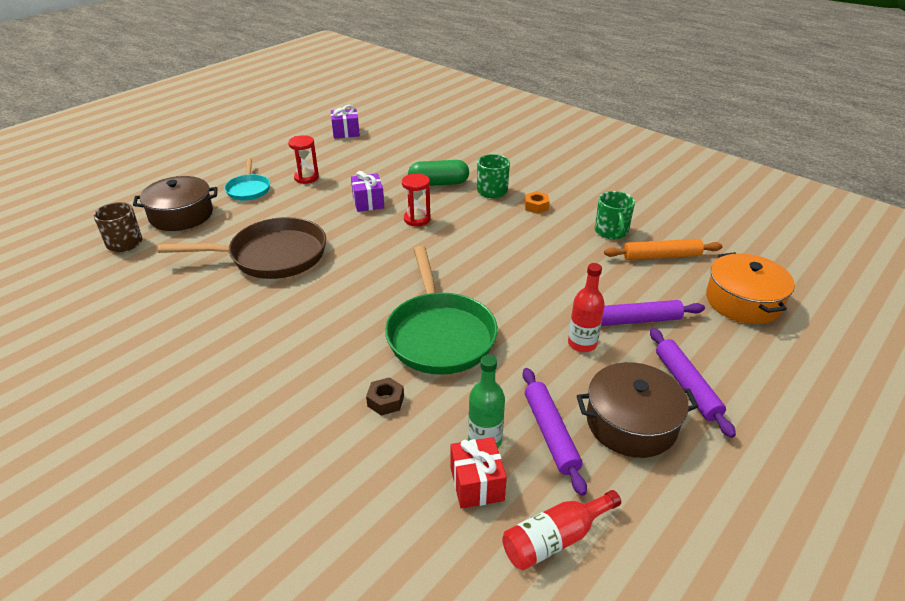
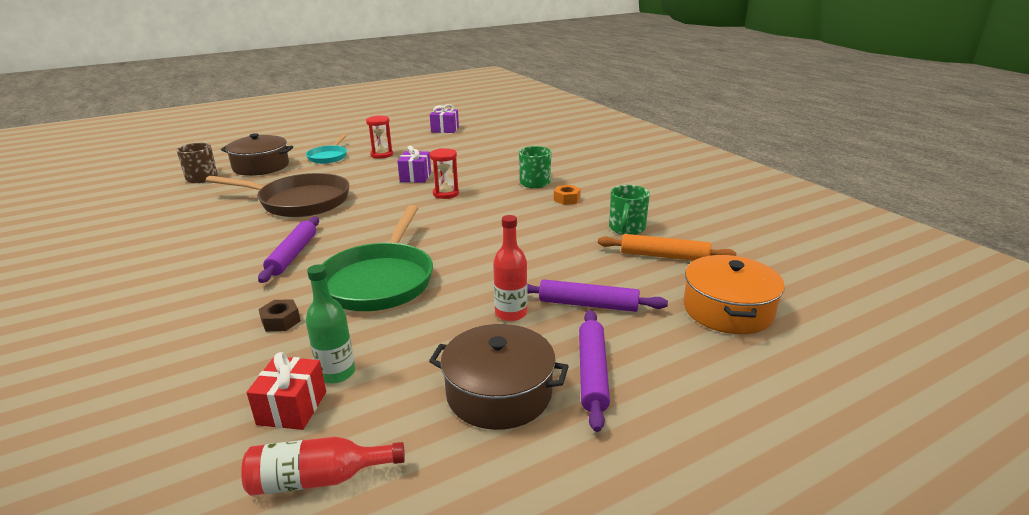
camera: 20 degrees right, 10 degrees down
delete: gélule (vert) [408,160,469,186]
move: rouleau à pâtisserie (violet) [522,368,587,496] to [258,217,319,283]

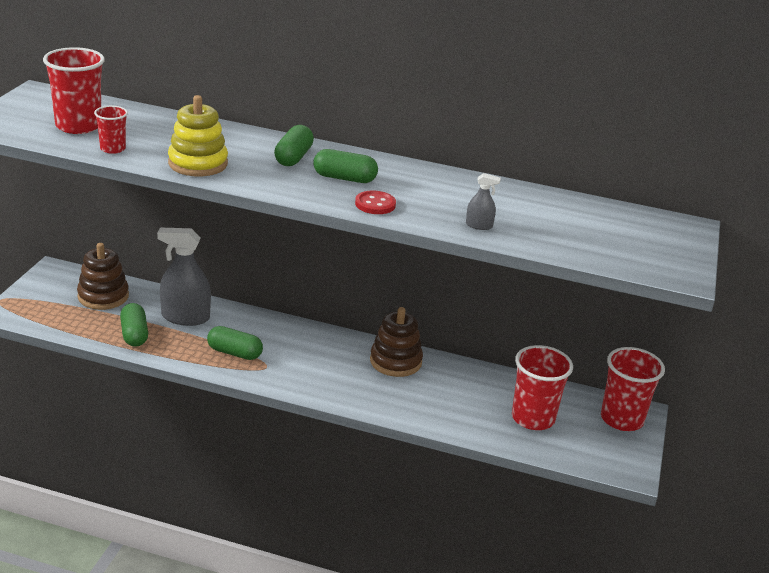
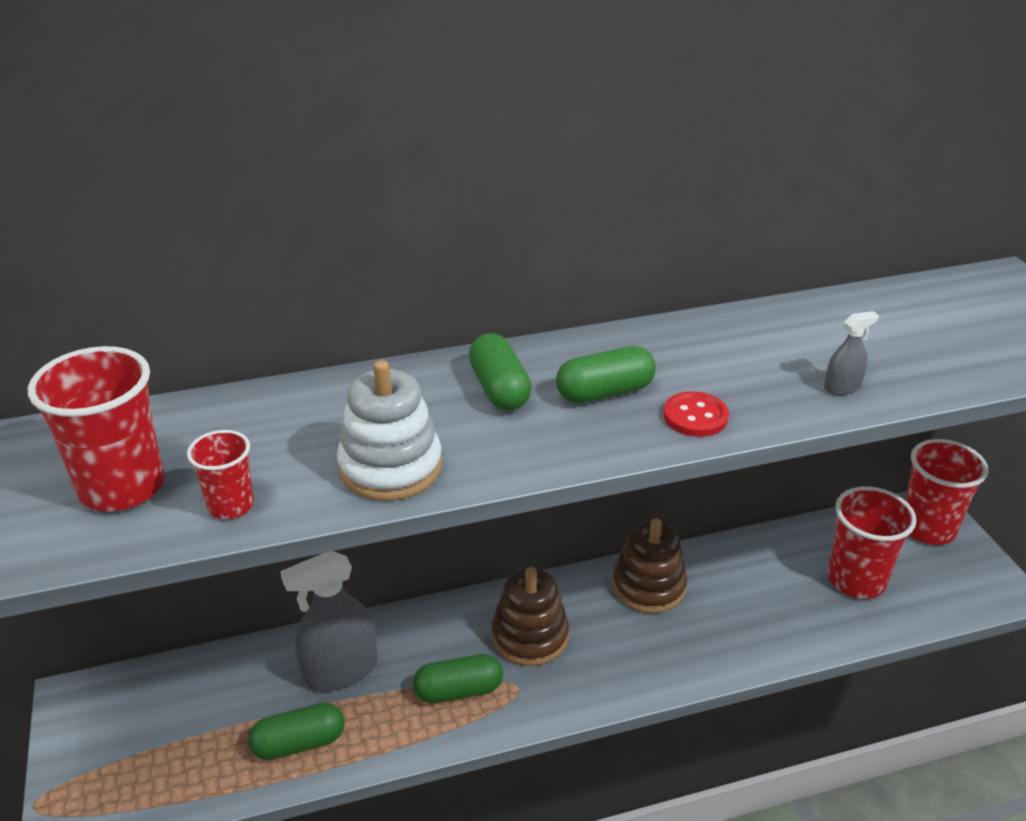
camera: 30 degrees left, 5 degrees up
move: jouet à empiler (marron) [77,243,129,310] to [492,567,569,666]
recolor: jouet à empiler (jaune) [168,95,228,176] to jouet à empiler (blanc) [337,360,442,501]
rotate: gélule (vert) [120,303,148,347] = [248,703,345,760] 60 degrees counterclockwise

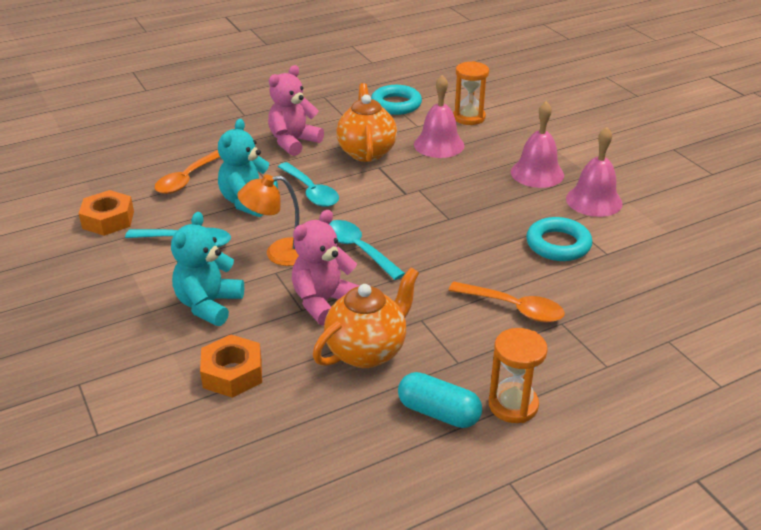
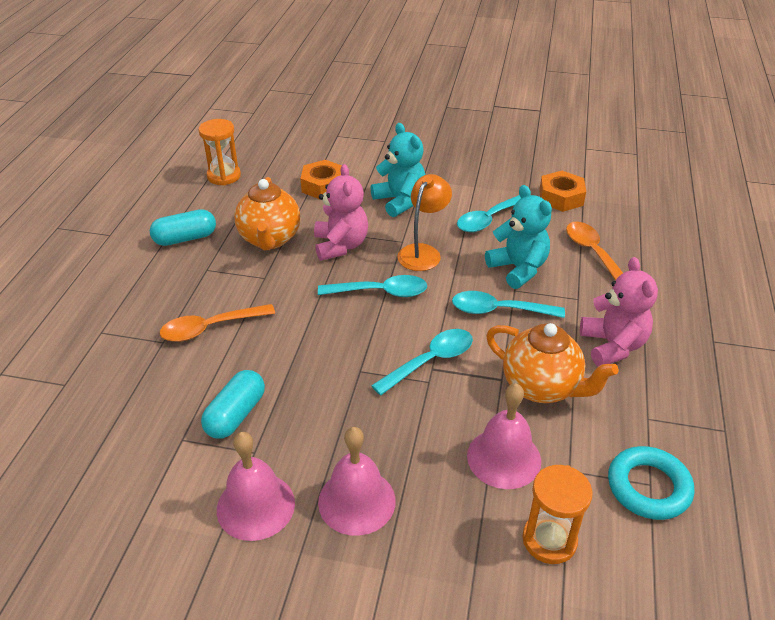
camera: 130 degrees right, 5 degrees up
insert: cuillère (turquoise) [371,329,473,395]
move: sablier (orange) [489,328,548,423] to [198,119,241,185]
replace: anneau (turquoise) [526,217,592,261] to gélule (turquoise) [201,370,265,439]

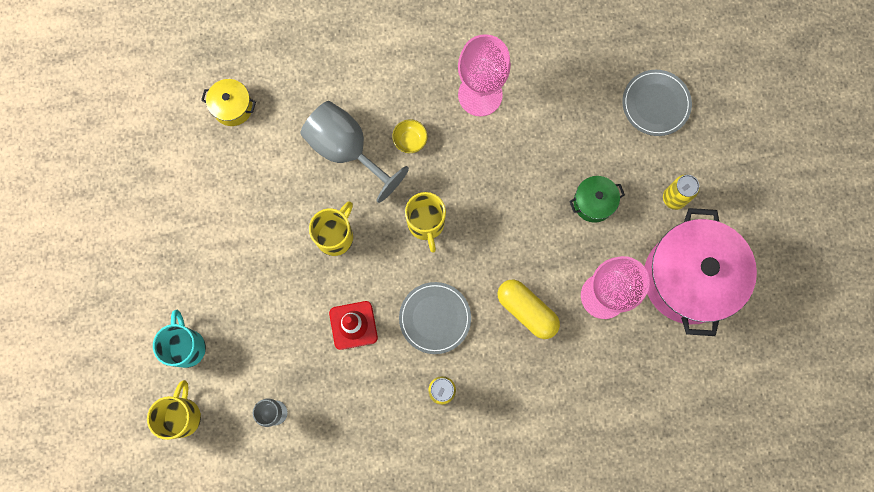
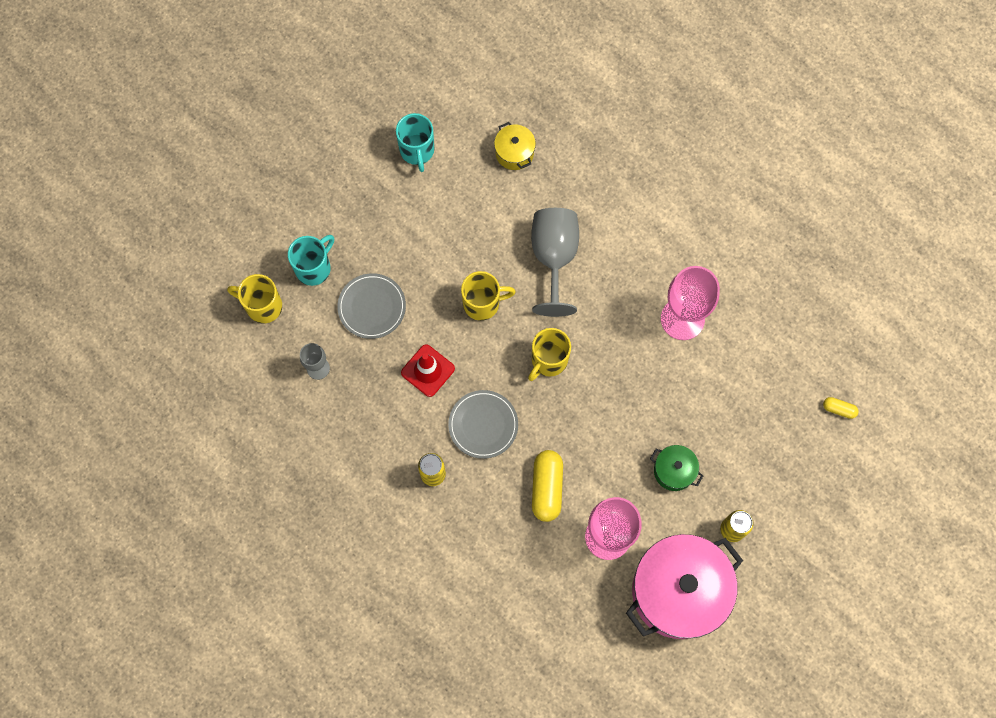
camera: 50 degrees right, 5 degrees down
delete: bol (jaune) [392,119,428,153]
insert: tasse (turquoise) [396,113,434,172]; gélule (jaune) [823,397,859,419]
move: assiette (gris) [622,70,692,136] to [337,273,406,339]
rotate: tasse (jaune) [147,380,201,440] = [227,274,282,324] 135 degrees counterclockwise

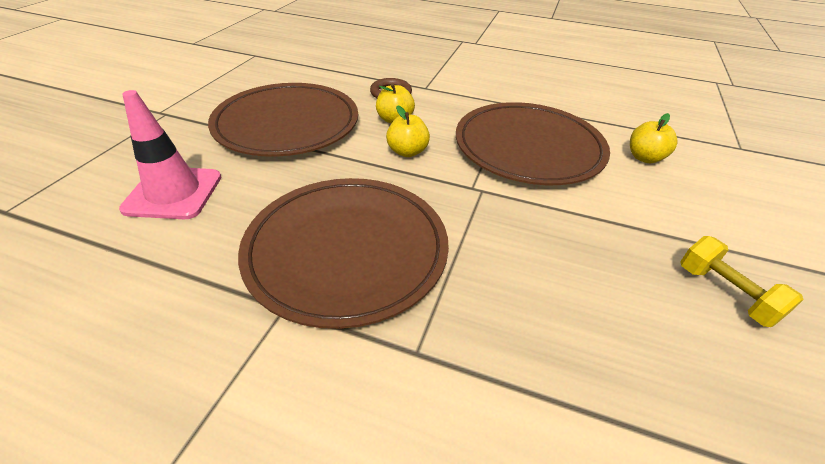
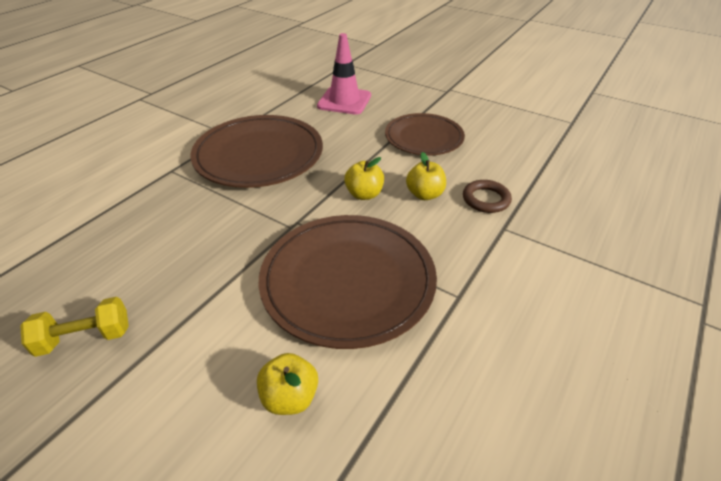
camera: 105 degrees right, 0 degrees up
resize: assiette (marron) [208,83,358,157] = [385,113,465,156] x0.64

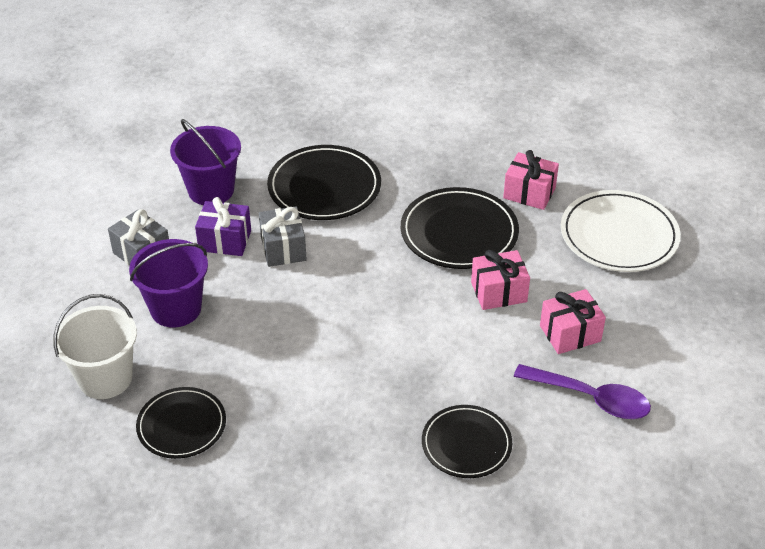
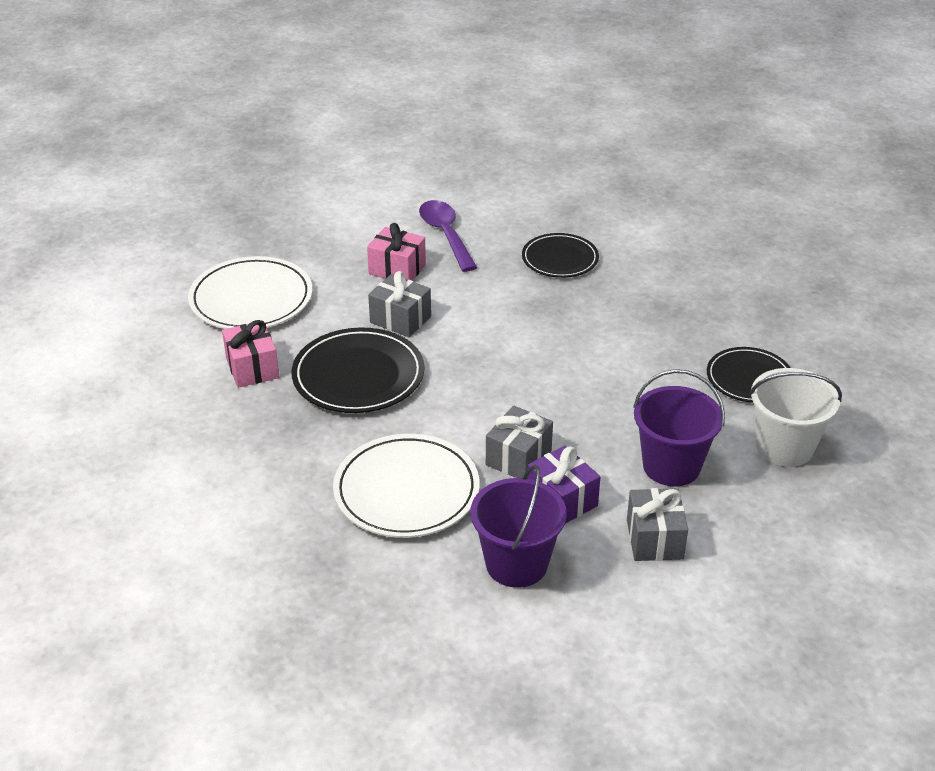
camera: 135 degrees left, 5 degrees down
recolor: assiette (noir) [267,145,381,220] to assiette (blanc) [333,434,480,538]; cadeau (rose) [471,250,530,310] to cadeau (gris) [368,271,431,337]

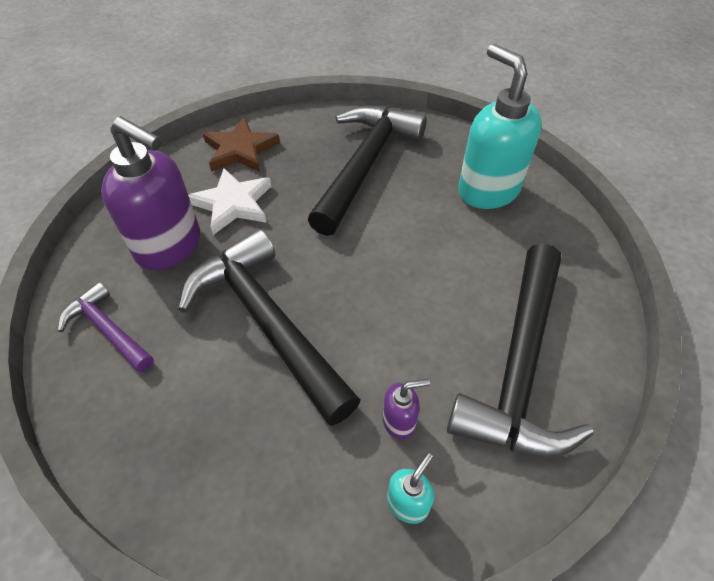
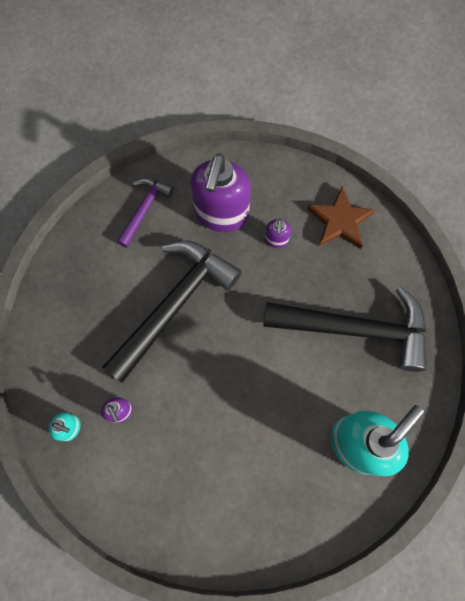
camera: 75 degrees right, 20 degrees up
delete: marteau (noir) [447,243,593,458]
replace: étoile (blanc) [188,168,271,235] to distributeur de savon (violet) [265,219,291,248]

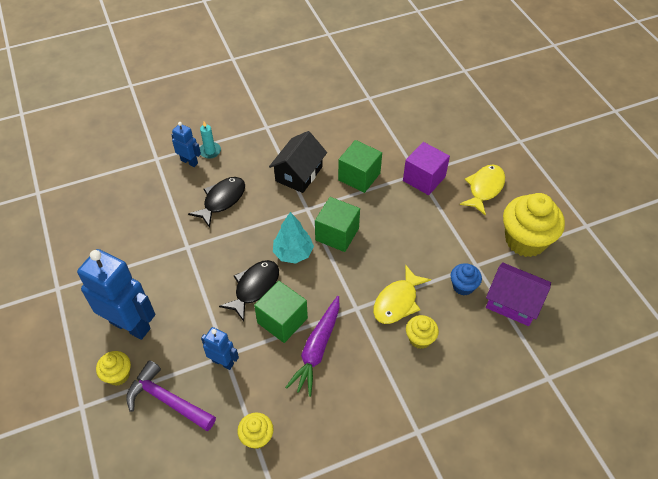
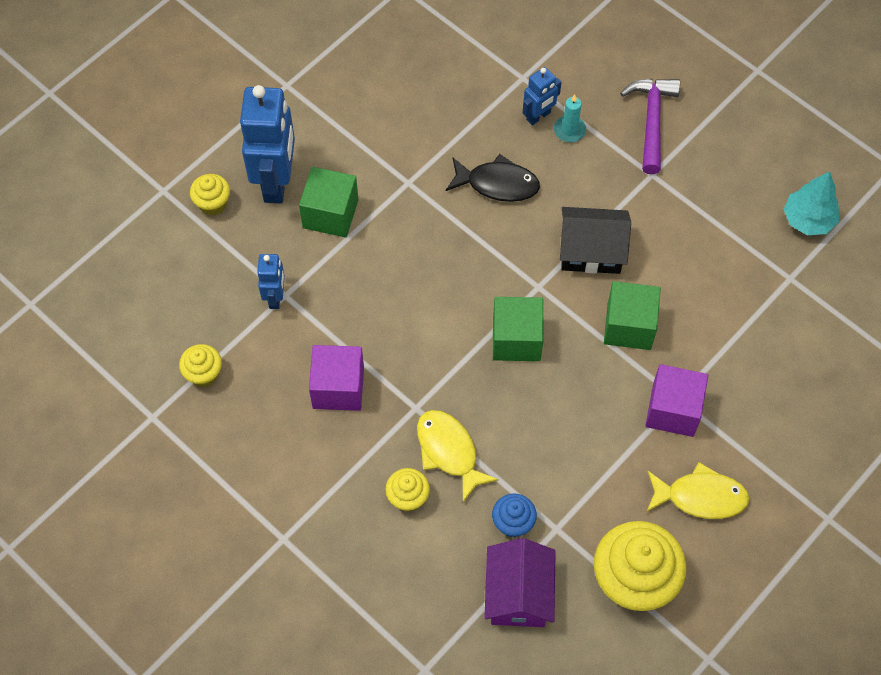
camera: 65 degrees right, 10 degrees up
delete: poisson (noir) [219,260,279,321]
move: marteau (violet) [126,360,216,431] to [620,79,680,174]; cube (vert) [254,281,308,343] to [299,167,358,238]; arbre (turquoise) [273,212,314,264] to [784,171,839,235]
replace: carotte (violet) [285,296,340,397] to cube (violet) [309,345,364,411]
rotate: robot (bleu) [172,122,201,167] = [522,67,562,125] 45 degrees clockwise; poisson (jaune) [373,265,431,324] = [417,410,499,502] 45 degrees clockwise

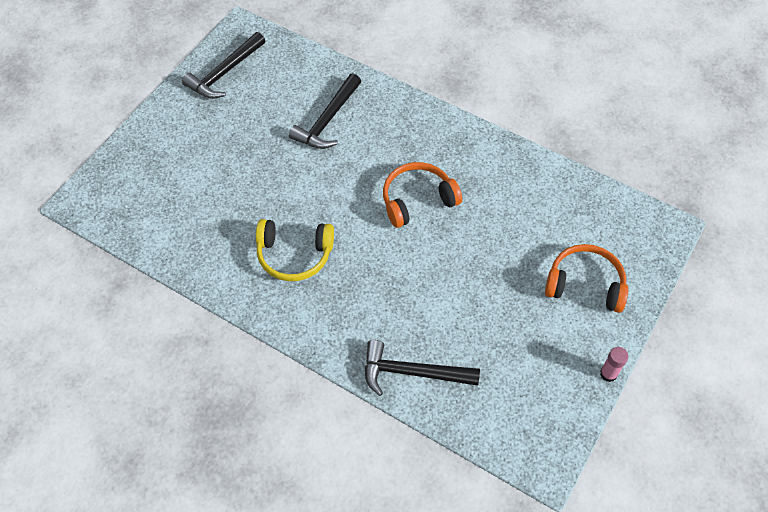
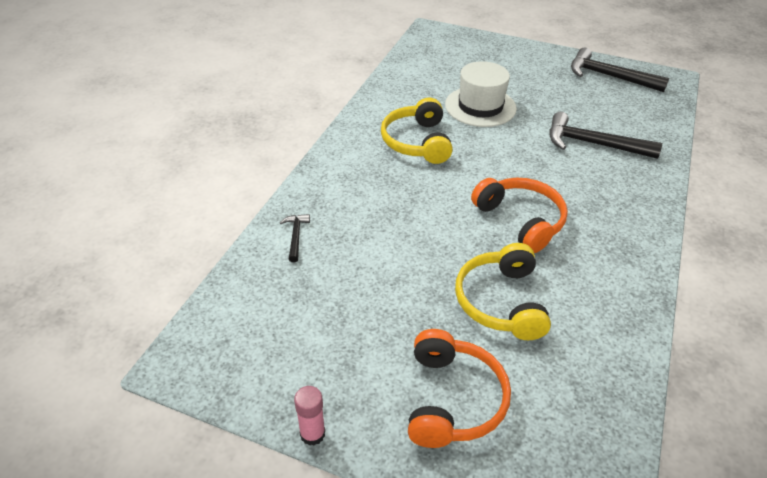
camera: 80 degrees right, 15 degrees down
insert: chapeau (blanc) [445,61,517,127]; casque audio (jaune) [455,243,551,340]
resize: marteau (noir) [365,340,480,396] = [280,214,310,263] x0.49

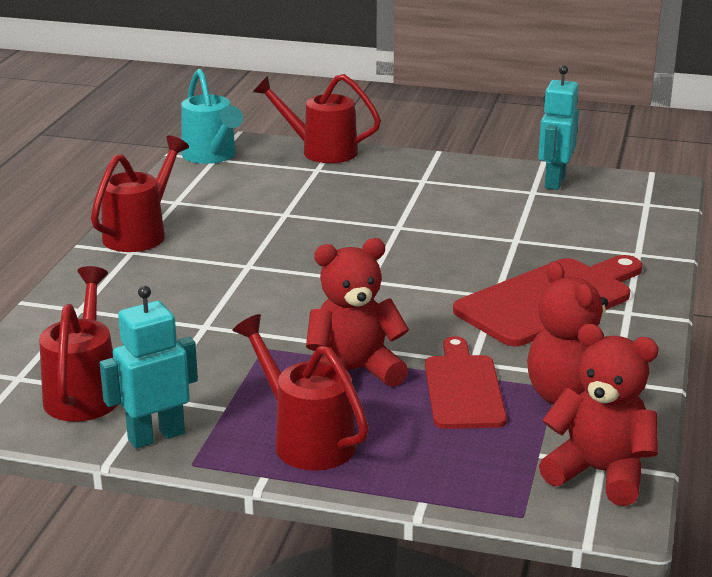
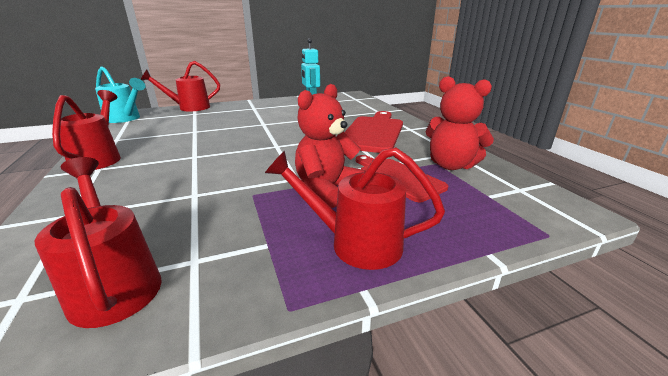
camera: 35 degrees left, 0 degrees up
delete: robot (turquoise) [100,286,198,449]; ours en peluche (rouge) [539,324,659,506]

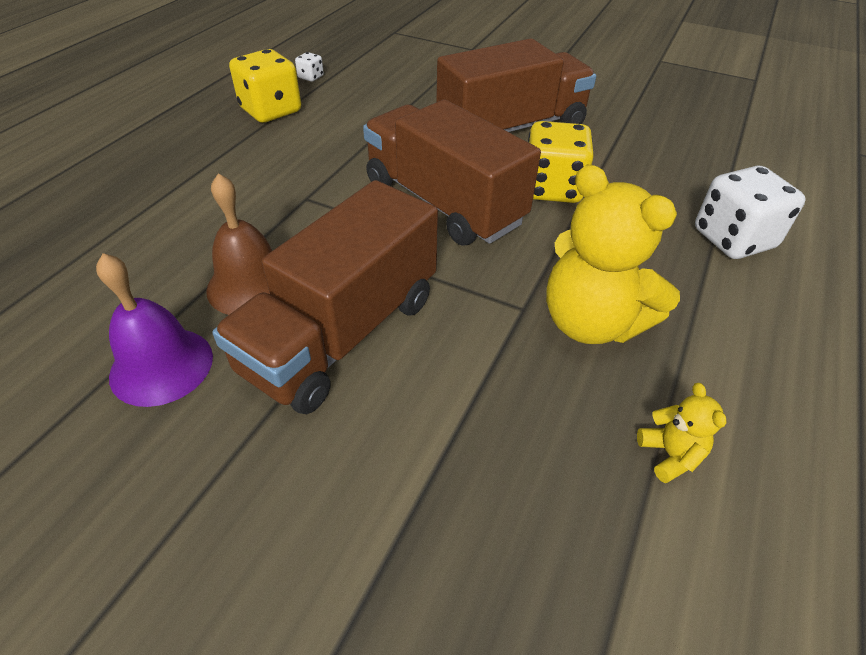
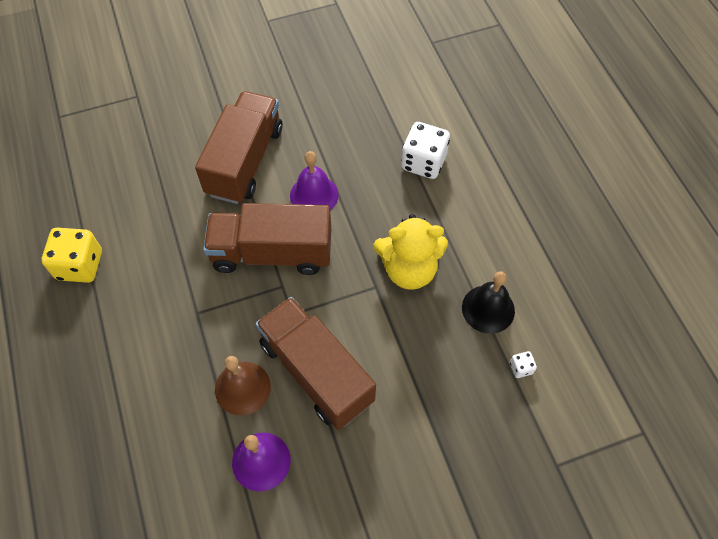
camera: 45 degrees left, 15 degrees up
move: dé (blanc) [295,52,324,82] to [510,351,537,378]
replace: dé (jaune) [528,121,594,203] to cloche (violet) [290,151,339,211]; ours en peluche (jaune) [637,383,727,483] to cloche (noir) [462,271,515,334]
rotate: camion (marron) [213,180,438,414] = [255,297,376,430] 150 degrees clockwise

